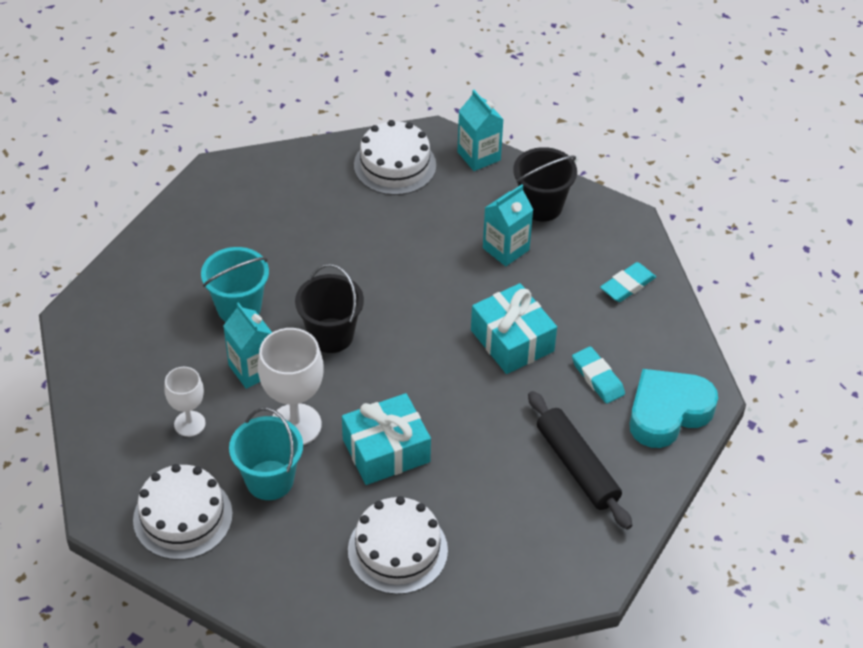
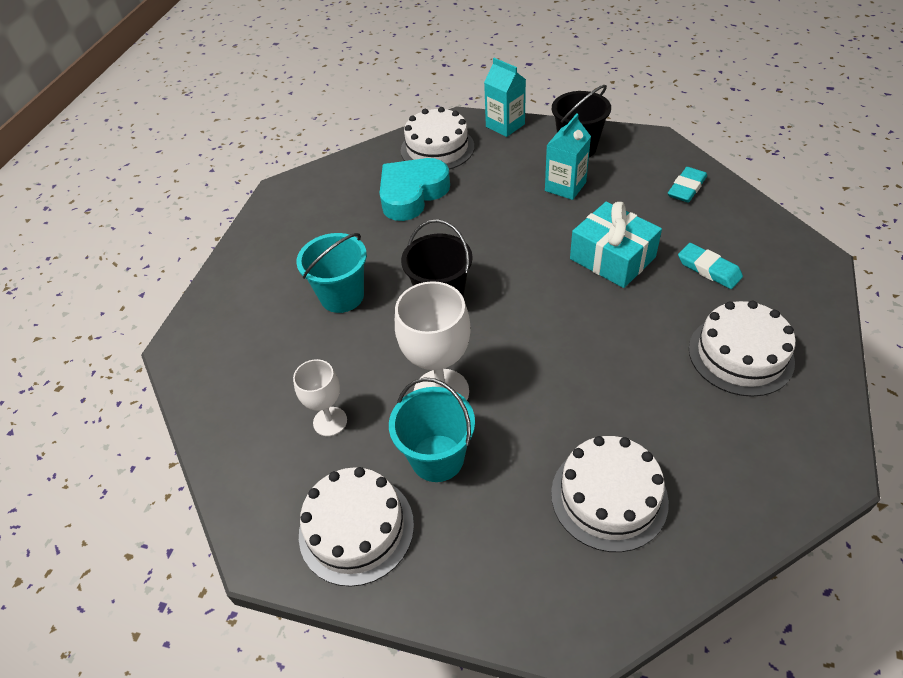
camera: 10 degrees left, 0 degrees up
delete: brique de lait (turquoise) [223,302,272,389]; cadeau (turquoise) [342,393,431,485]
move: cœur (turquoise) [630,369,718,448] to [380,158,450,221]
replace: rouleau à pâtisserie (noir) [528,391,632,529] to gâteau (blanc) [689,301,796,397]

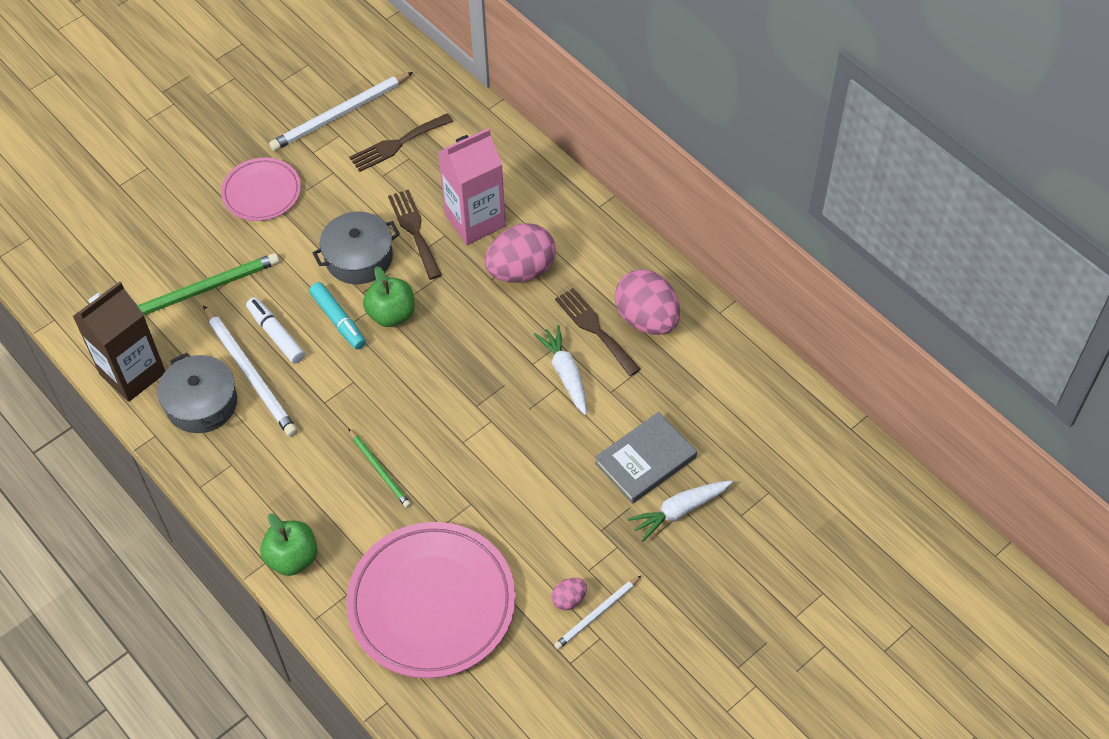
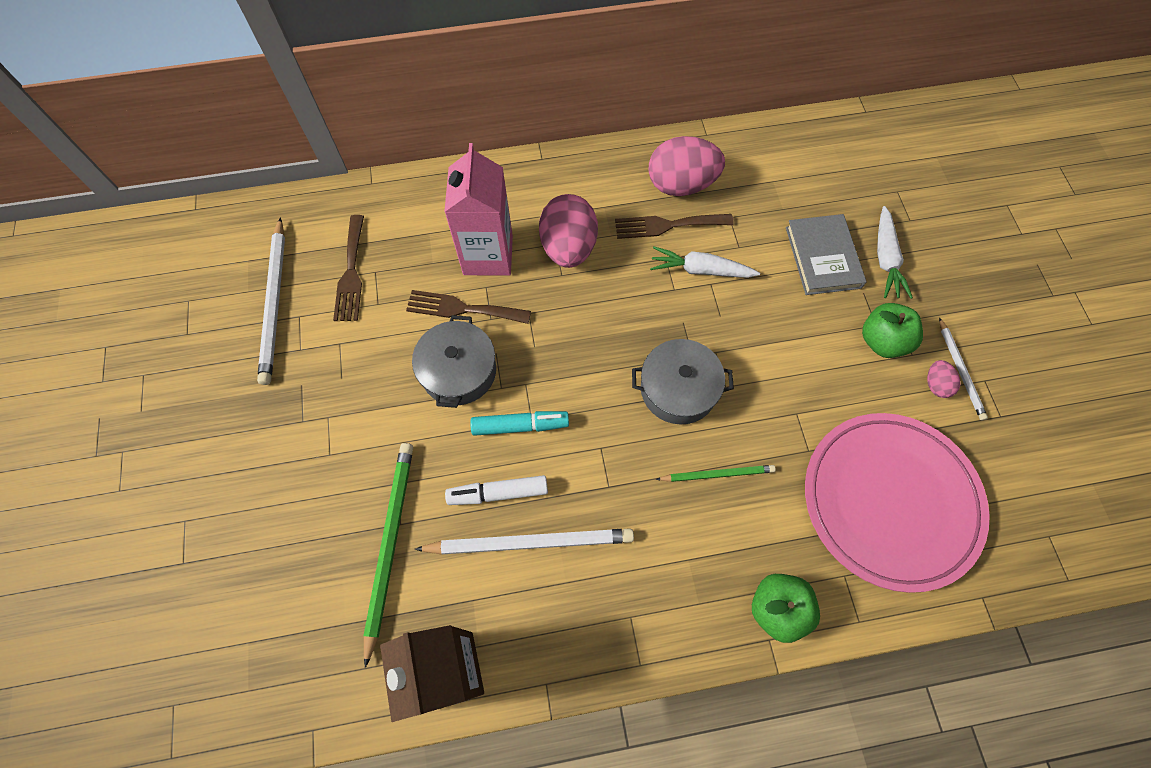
camera: 60 degrees left, 10 degrees up
delete: assiette (rose) [221,158,301,221]
move: marmite (gris) [158,353,237,433] to [632,339,734,424]; pomme (vert) [363,266,415,327] to [862,303,923,358]

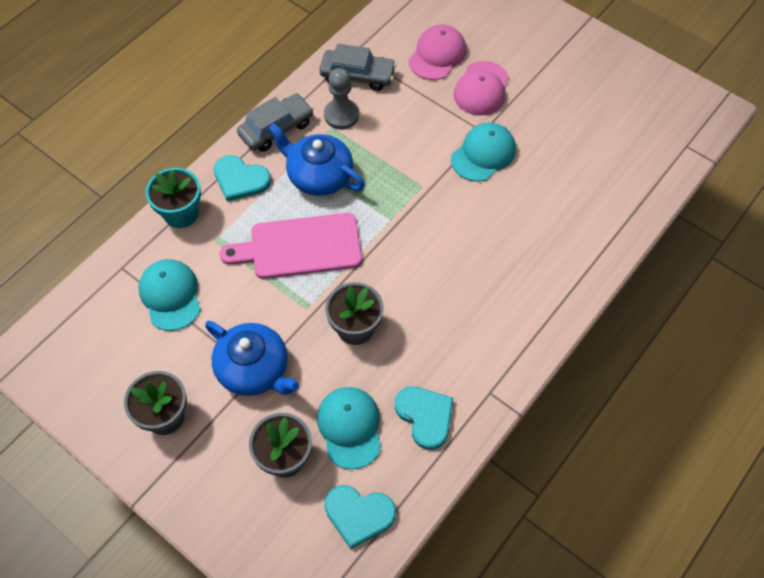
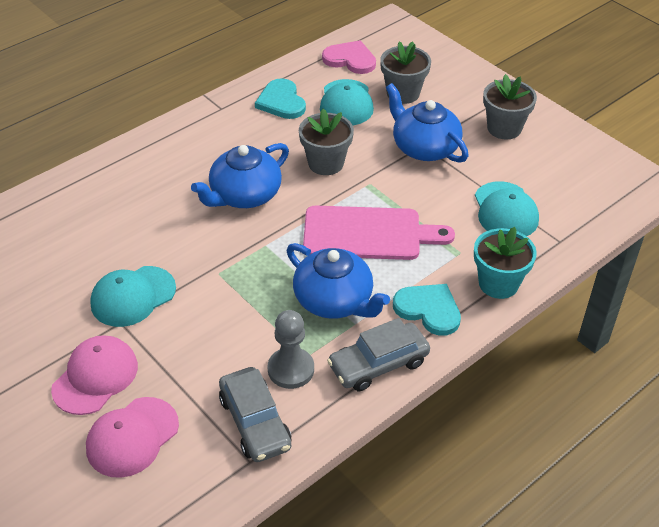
camera: 170 degrees left, 15 degrees down
insert: théière (bleu) [191,143,289,208]
recolor: cœur (turquoise) [325,485,396,549] to cœur (rose) [322,40,376,74]
rotate: voiture (gris) [319,44,397,91] = [219,367,291,462] 135 degrees counterclockwise

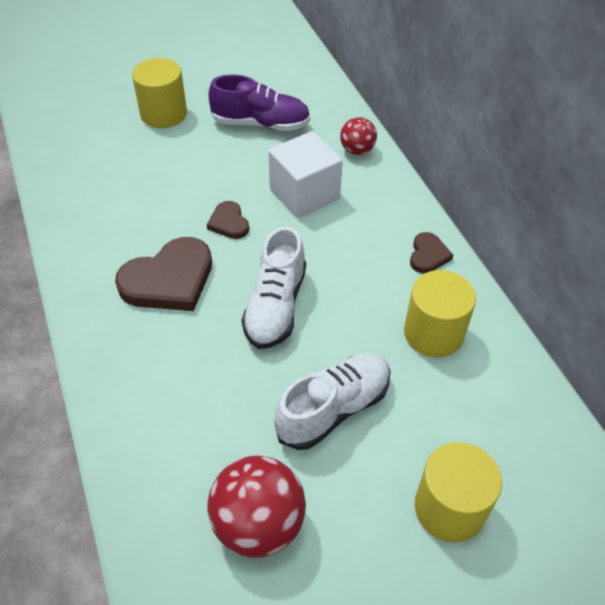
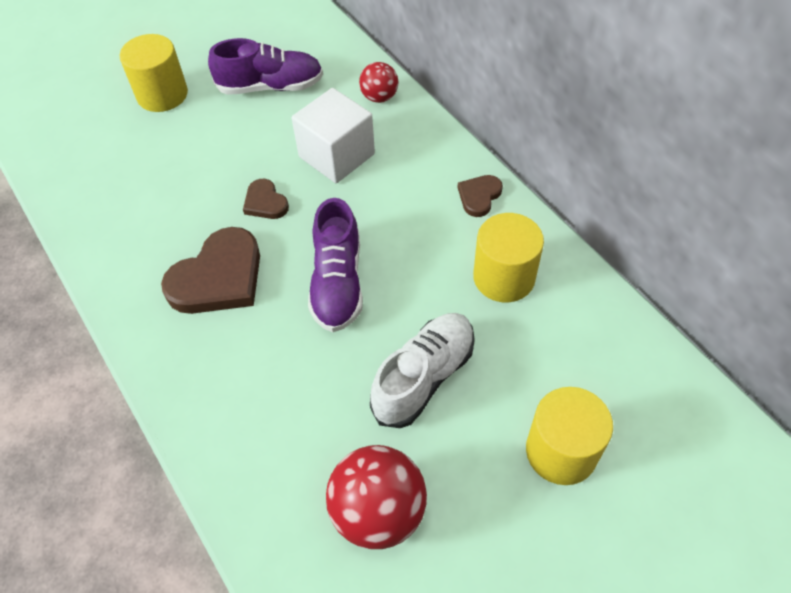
camera: 10 degrees left, 5 degrees up
recolor: chaussure (blanc) [242,226,306,349] to chaussure (violet) [308,198,363,332]
rotate: cœur (marron) [410,232,453,273] = [457,175,503,217] 150 degrees counterclockwise

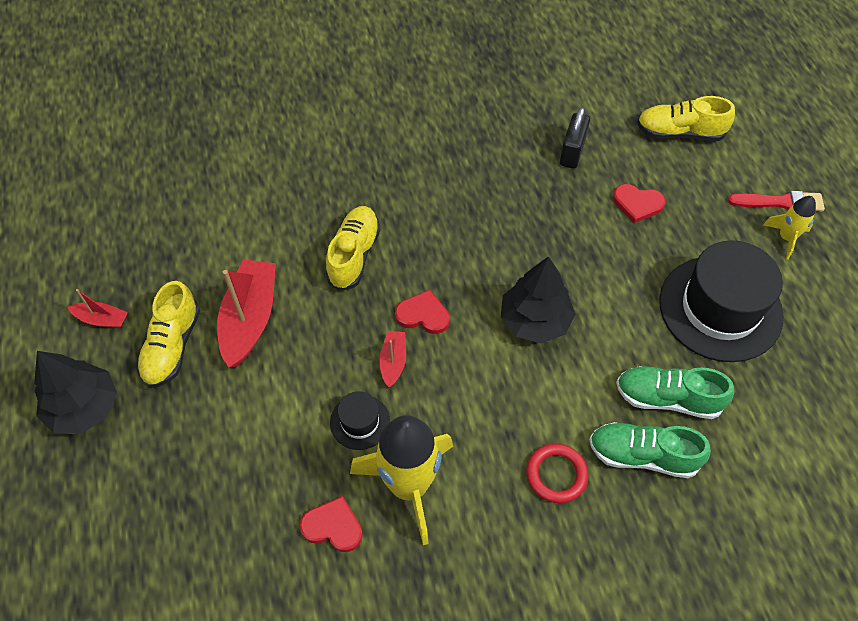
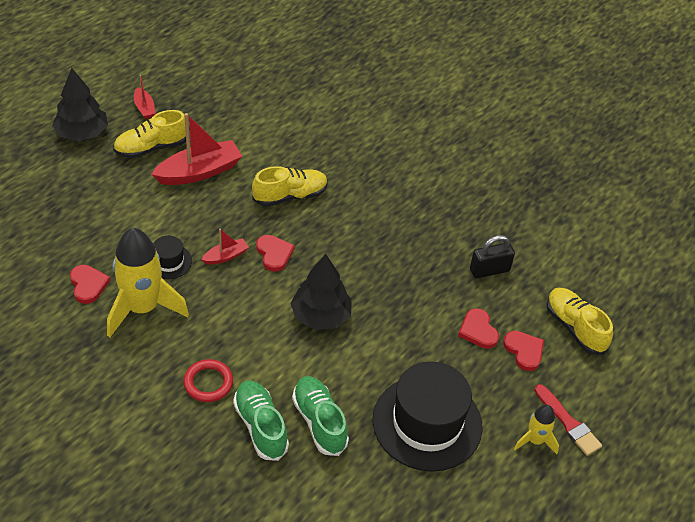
camera: 50 degrees right, 10 degrees down
insert: cœur (rouge) [503,331,544,371]

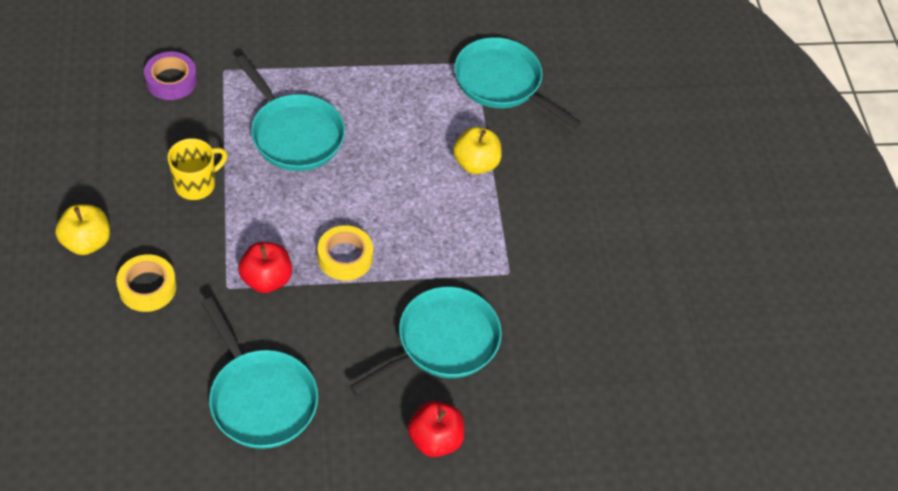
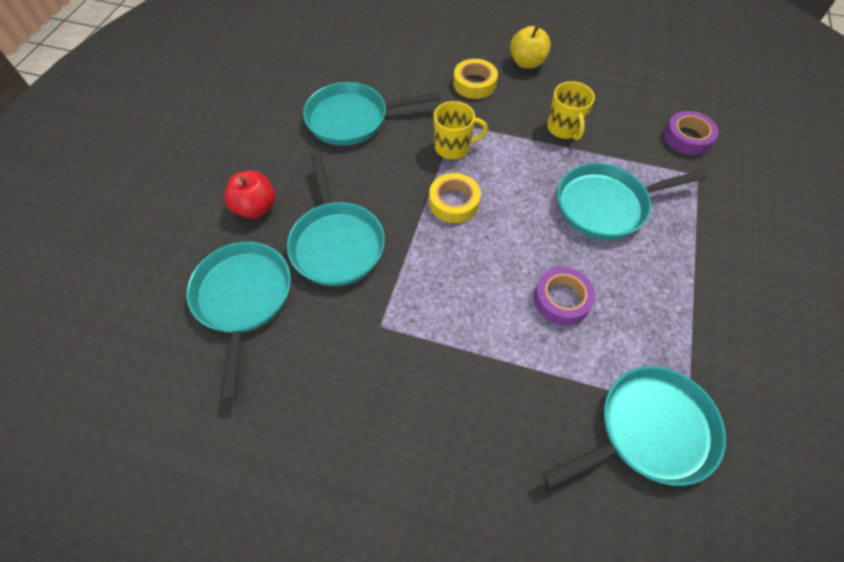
camera: 120 degrees right, 5 degrees up
delete: pomme (jaune) [453,127,502,174]
insert: poêle (turquoise) [187,242,291,401]; ruban adhésif (violet) [534,267,595,325]
replace: pomme (rouge) [239,242,292,293] to tasse (jaune) [434,101,488,159]

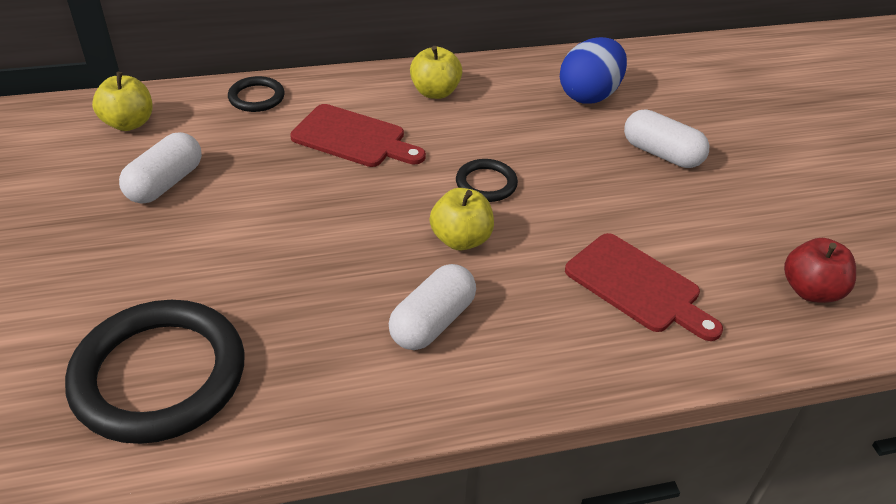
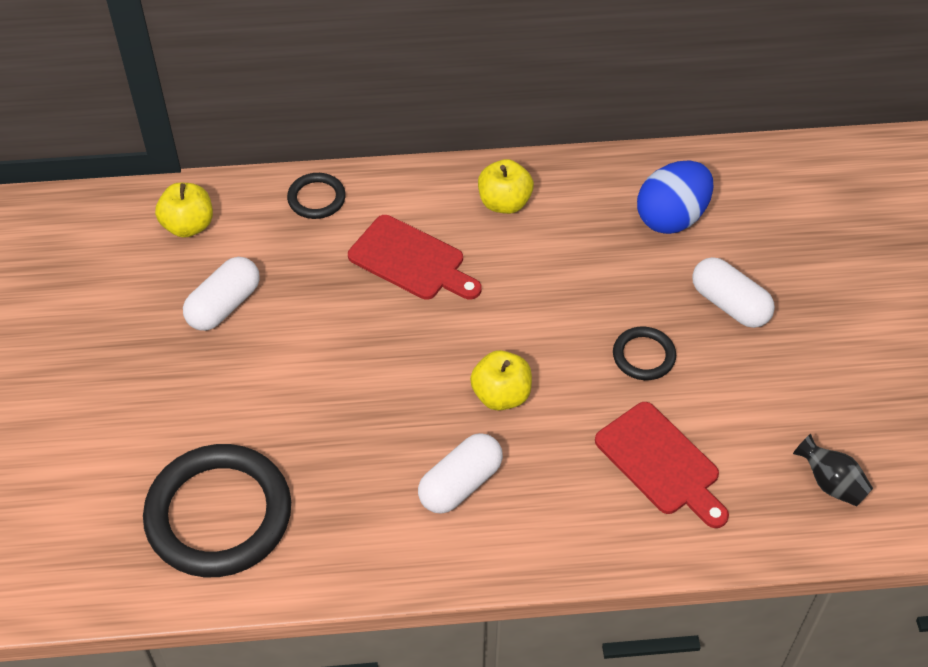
camera: 10 degrees right, 10 degrees up
move: anneau (noir) [456,159,518,202] to [613,327,676,380]
replace: pomme (rouge) [784,238,856,303] to vase (noir) [793,434,873,506]

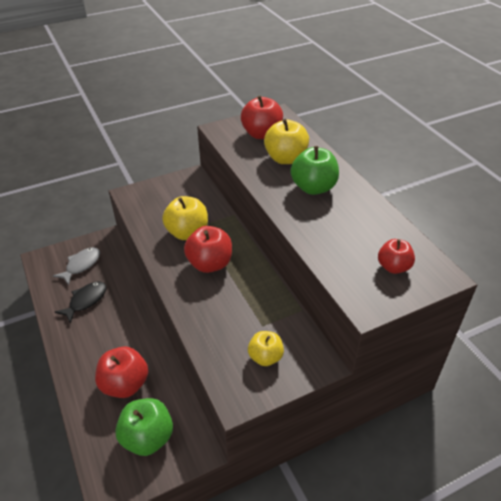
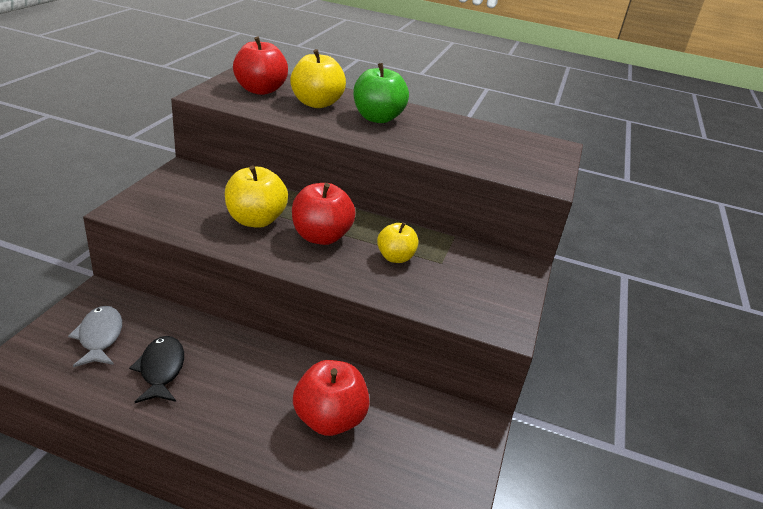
camera: 50 degrees left, 10 degrees down
delete: pomme (vert) [115,398,173,456]; pomme (rouge) [378,239,415,274]
move: pomme (jaune) [248,331,284,366] to [377,222,418,263]

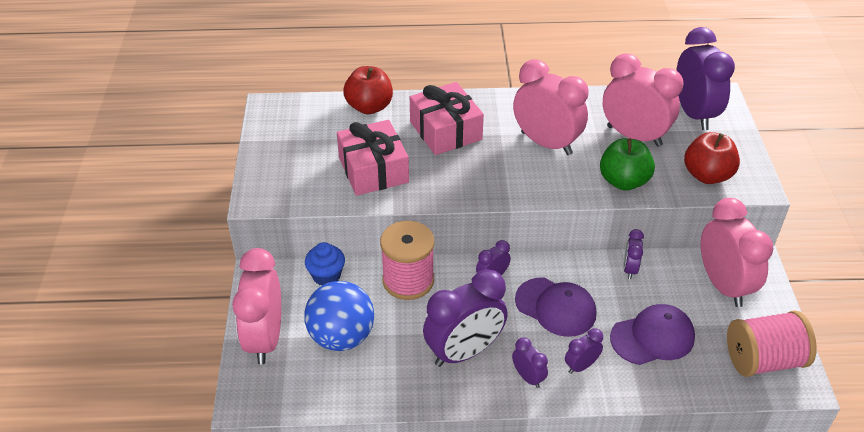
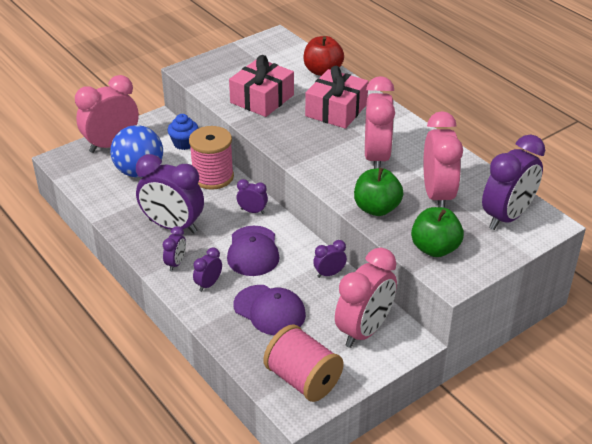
camera: 55 degrees right, 5 degrees down
recolor: pomme (rouge) [684,132,740,184] to pomme (vert) [411,207,464,257]
rotate: réveil (violet) [565,328,603,374] = [193,247,222,292] 75 degrees counterclockwise

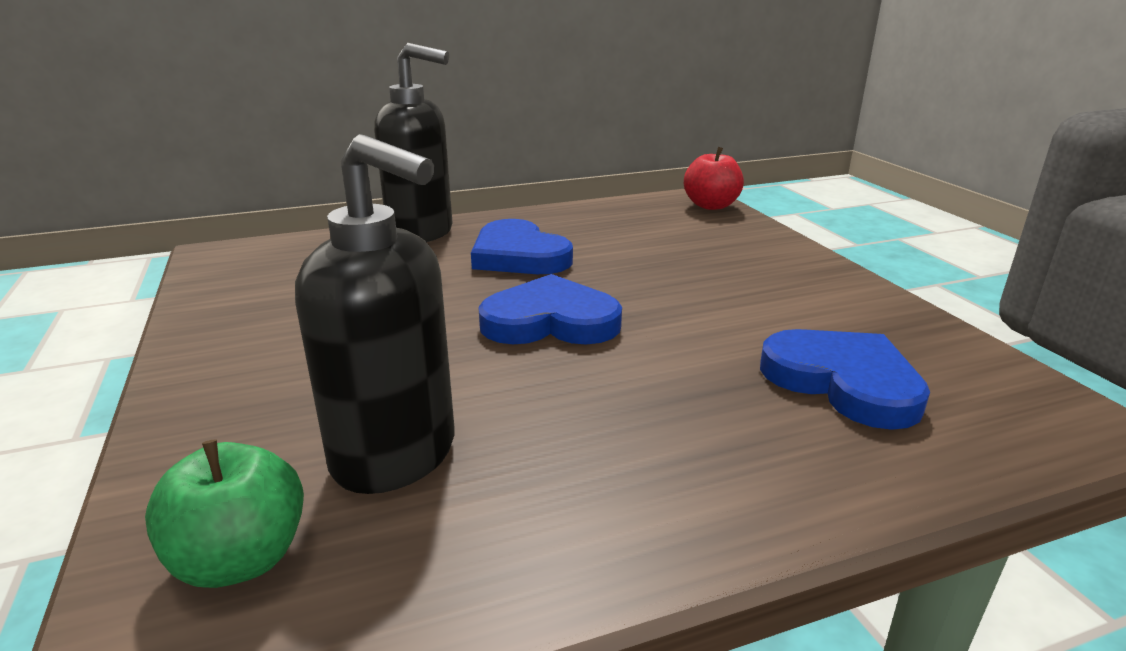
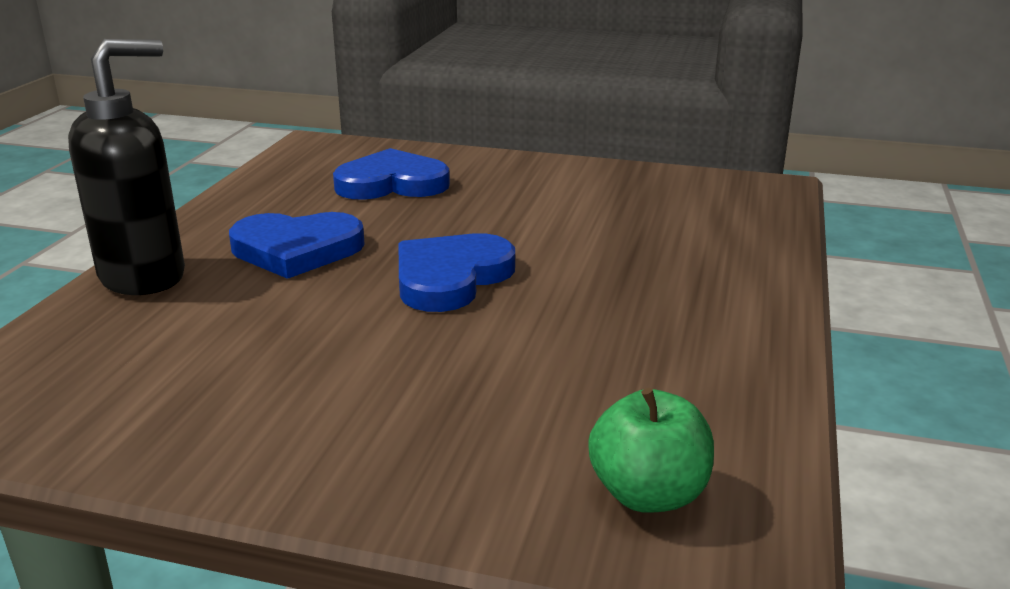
camera: 55 degrees left, 0 degrees up
delete: distributeur de savon (noir) [295,134,454,494]; pomme (rouge) [684,147,744,210]
move: cœur (bleu) [760,329,930,430] to [333,148,450,200]

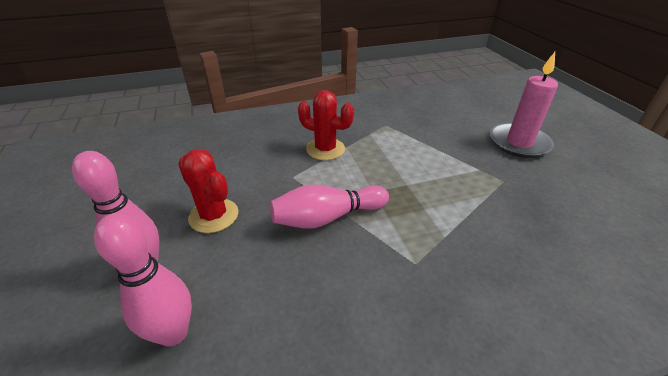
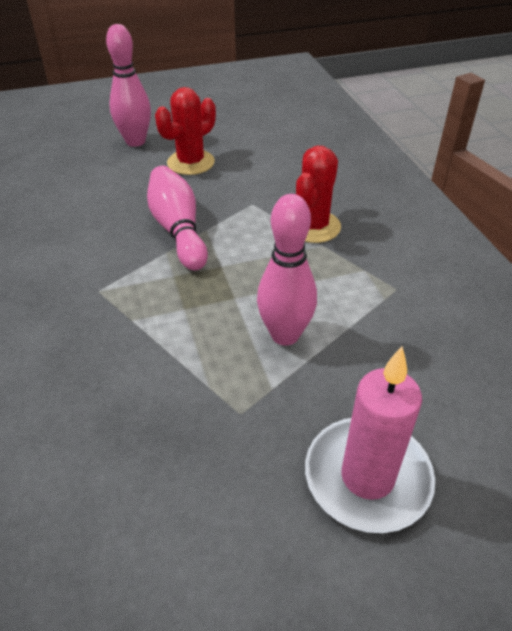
camera: 90 degrees right, 5 degrees up
move: quille (rose) [94,214,192,347] to [257,194,317,346]

